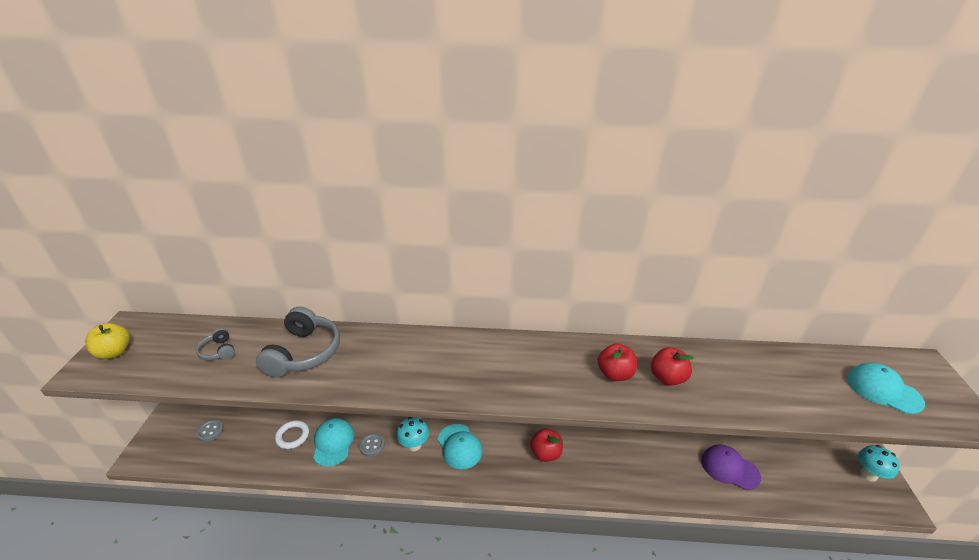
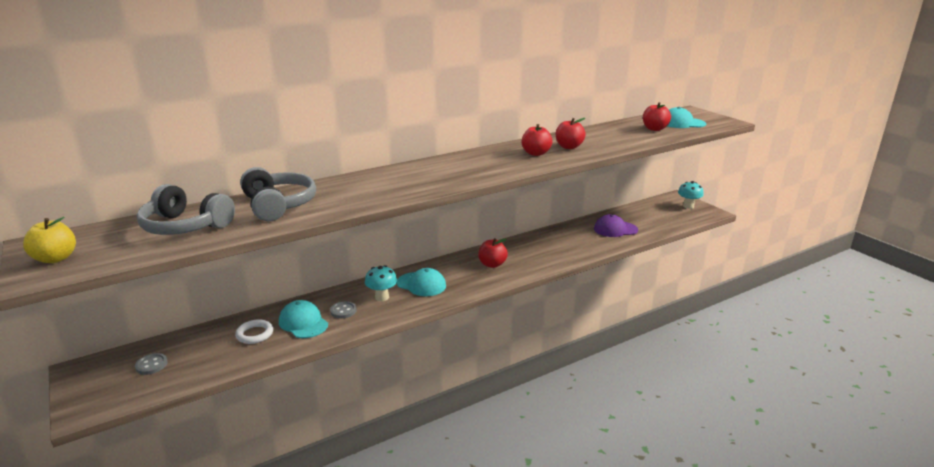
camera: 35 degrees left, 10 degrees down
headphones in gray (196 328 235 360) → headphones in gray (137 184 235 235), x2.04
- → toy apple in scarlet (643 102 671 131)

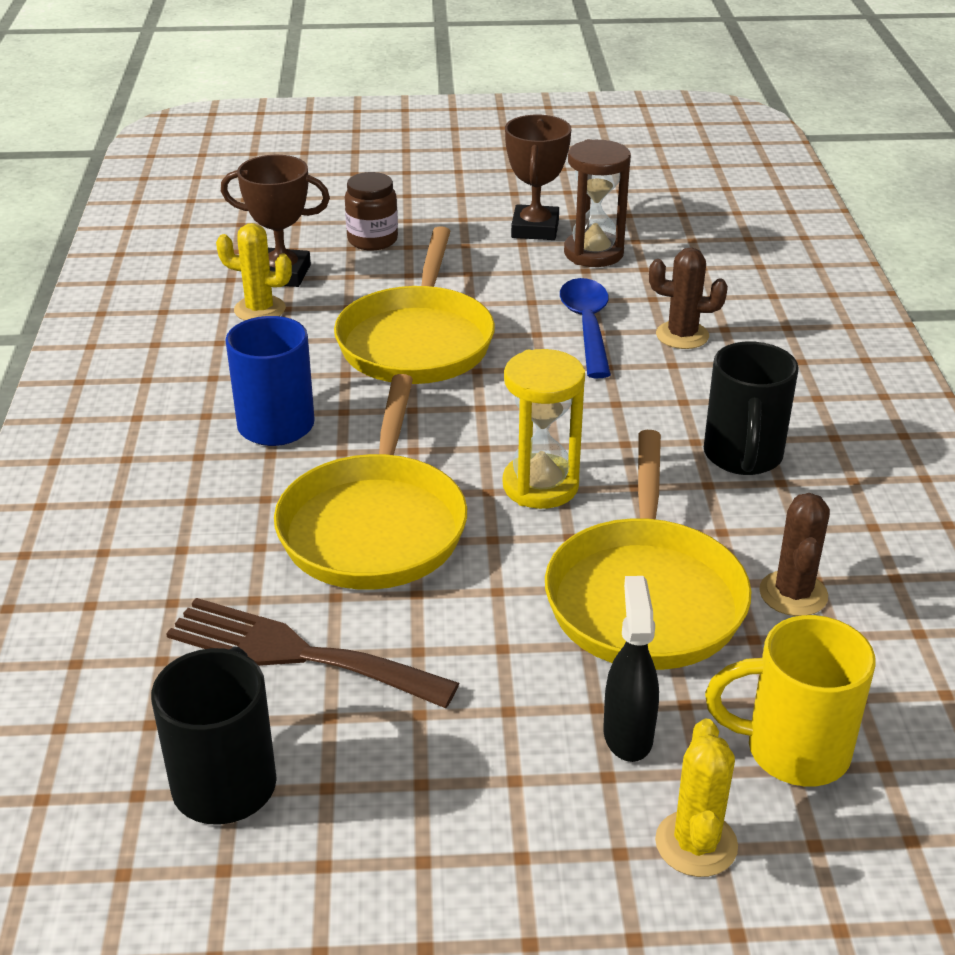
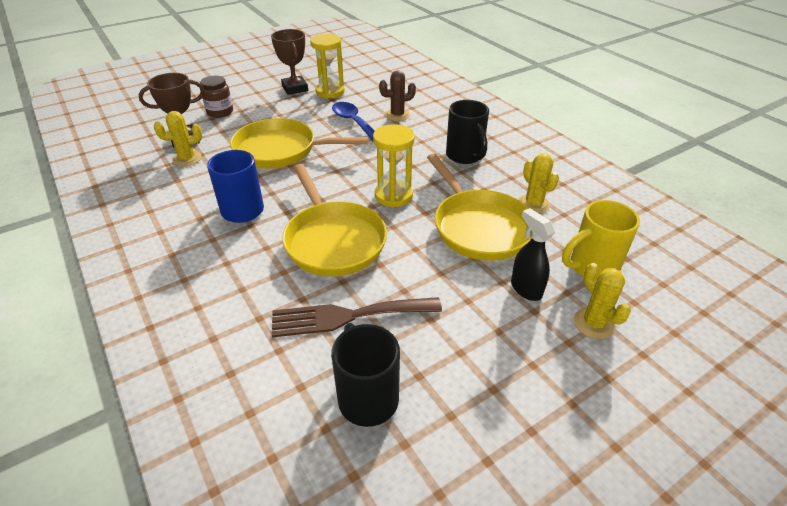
camera: 30 degrees left, 5 degrees up
frying pan in bright yellow (334 226 495 384) → frying pan in bright yellow (230 118 369 169), 120 degrees clockwise
hourglass in russet (564 139 631 267) → hourglass in bright yellow (310 34 345 99)
cactus in russet (759 493 830 616) → cactus in bright yellow (518 153 559 213)

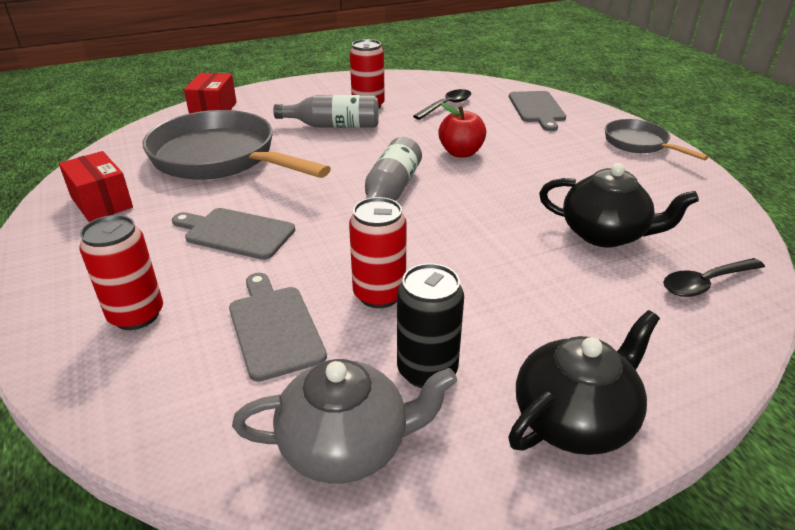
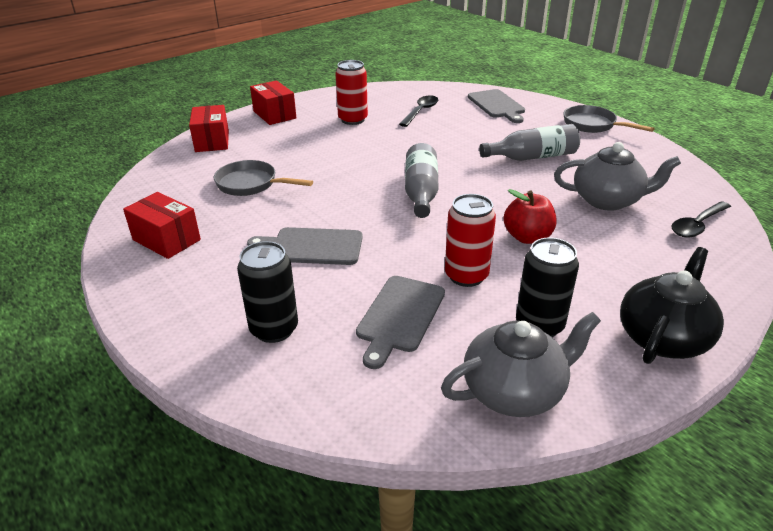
camera: 15 degrees left, 0 degrees up
frying pan in gray (143 110 331 180) → frying pan in gray (214 160 313 196), x0.52
can in scarlet (79 215 163 330) → can in jet-black (237 241 298 343)
- → parcel in scarlet (250 80 296 125)
bread board in gray (229 273 327 382) → bread board in gray (356 276 445 369), 120 degrees counterclockwise
drink bottle in gray (273 95 379 128) → drink bottle in gray (479 124 580 161), moved
toy apple in scarlet (438 103 486 157) → toy apple in scarlet (503 189 557 244), moved
tea pot in jet-black (539 163 699 247) → tea pot in gray (554 142 681 211)

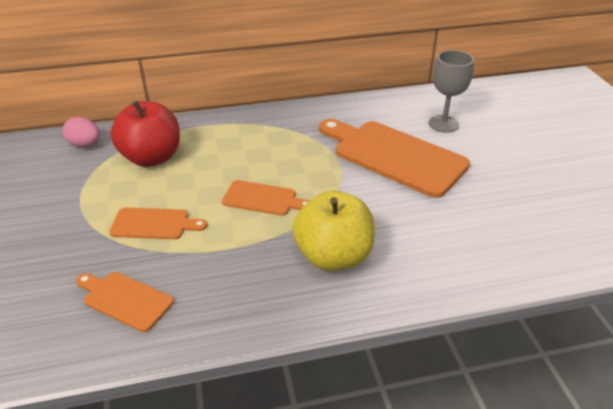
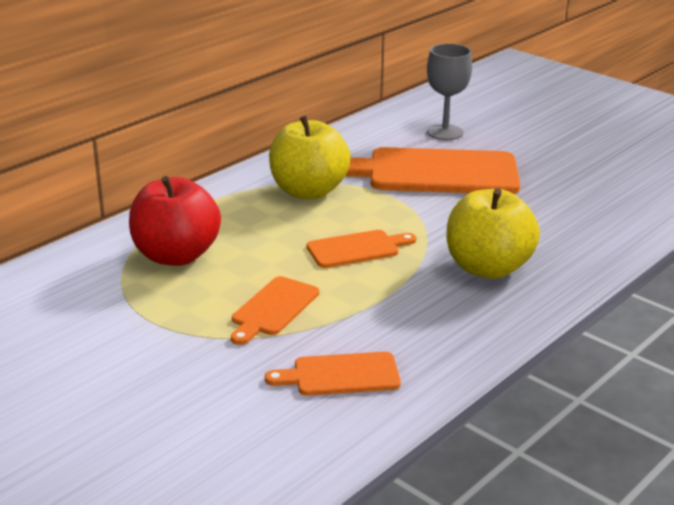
camera: 35 degrees left, 10 degrees down
bread board in orange-coloured (109 207 207 239) → bread board in orange-coloured (231 276 319 345), 150 degrees clockwise
- → toy apple in bright yellow (269 116 351 199)
egg shape in rosy (62 117 100 147) → -

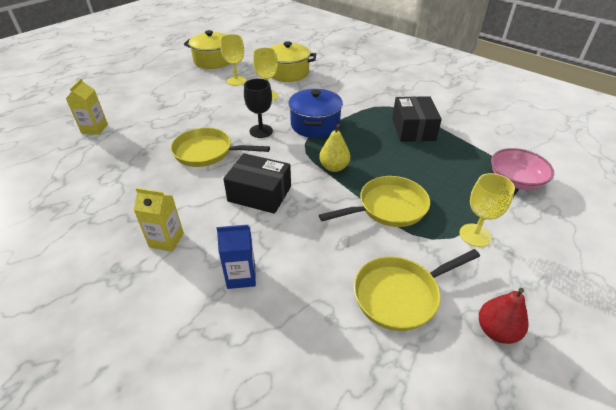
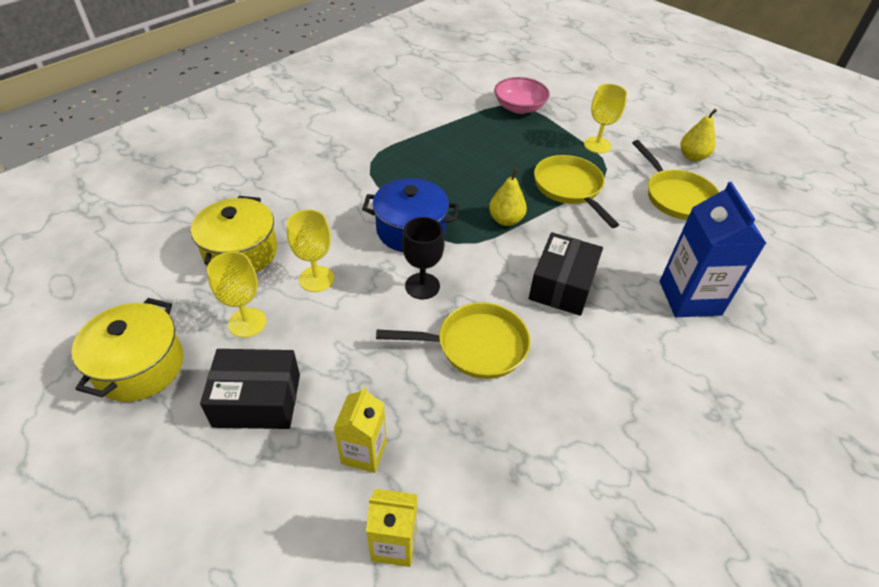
camera: 90 degrees left, 5 degrees up
parcel in jet-black (392 96 442 142) → parcel in jet-black (200 349 300 429), moved
milk carton in bright yellow (134 188 184 252) → milk carton in bright yellow (334 387 387 473), moved
frying pan in bright yellow (171 128 270 167) → frying pan in bright yellow (376 302 531 379), 105 degrees counterclockwise
milk carton in blue (216 225 256 289) → milk carton in blue (660 182 766 317), x1.69
pear in scarlet (479 288 529 344) → pear in bright yellow (681 109 717 161)

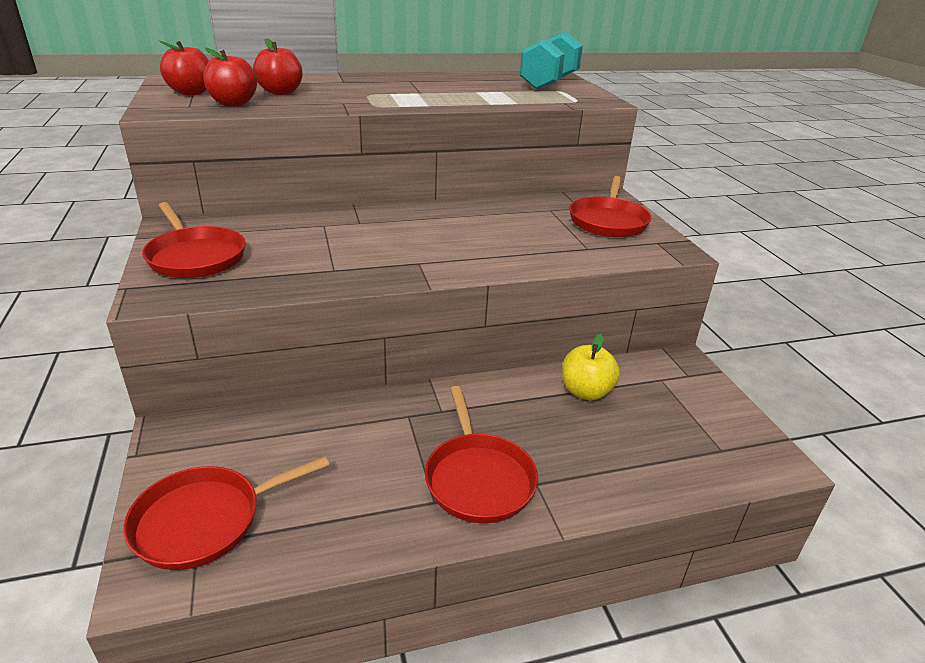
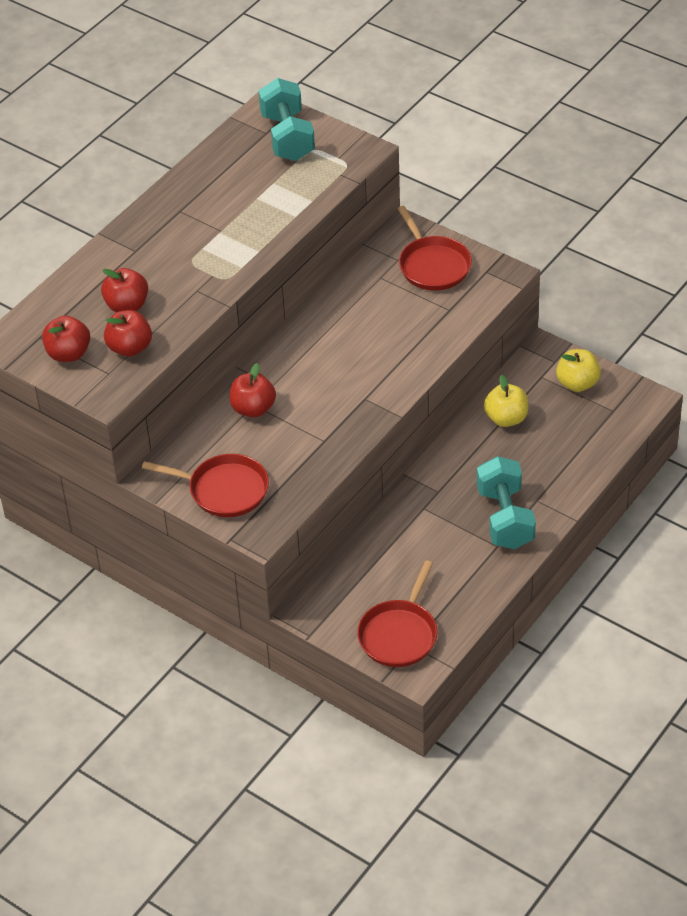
camera: 35 degrees left, 15 degrees up
- → toy apple in scarlet (230 363 276 417)
frying pan in scarlet (425 386 538 523) → hand weight in aqua (477 456 536 549)
- → toy apple in bright yellow (556 349 601 392)

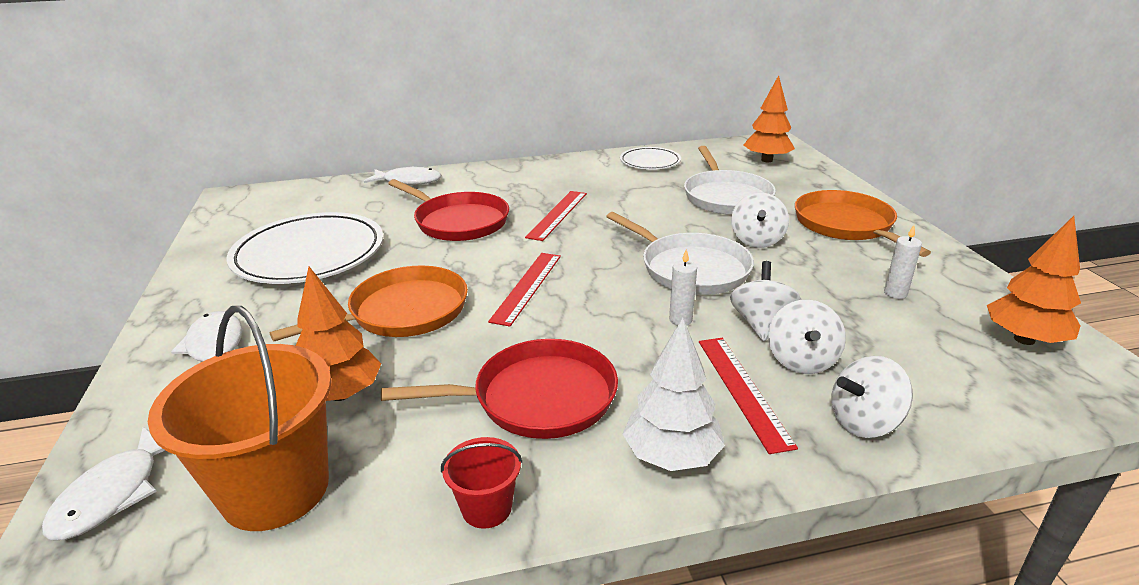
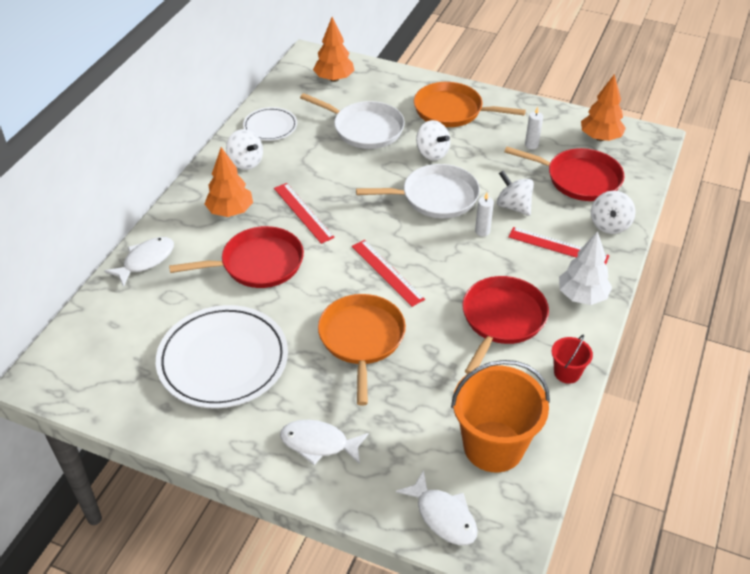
camera: 55 degrees left, 15 degrees up
fir tree in orange-coloured (296 267 381 401) → fir tree in orange-coloured (205 147 253 217), moved
toy top in pure white (768 300 846 374) → toy top in pure white (226 129 263 170), moved
- → frying pan in scarlet (504 147 624 201)

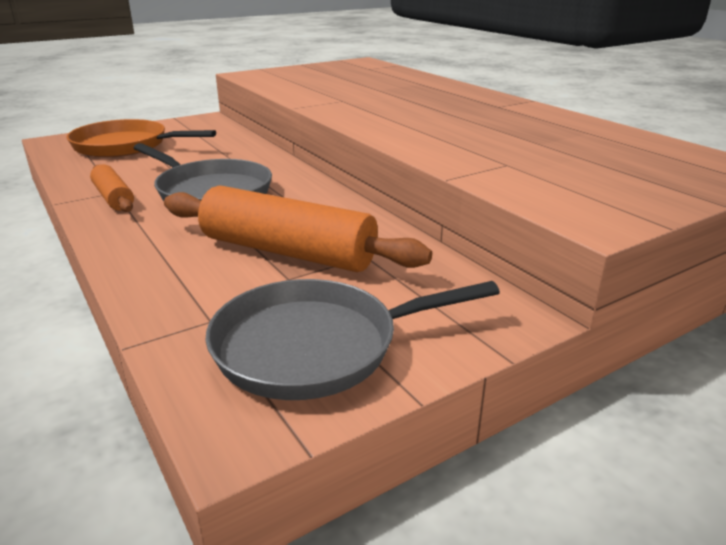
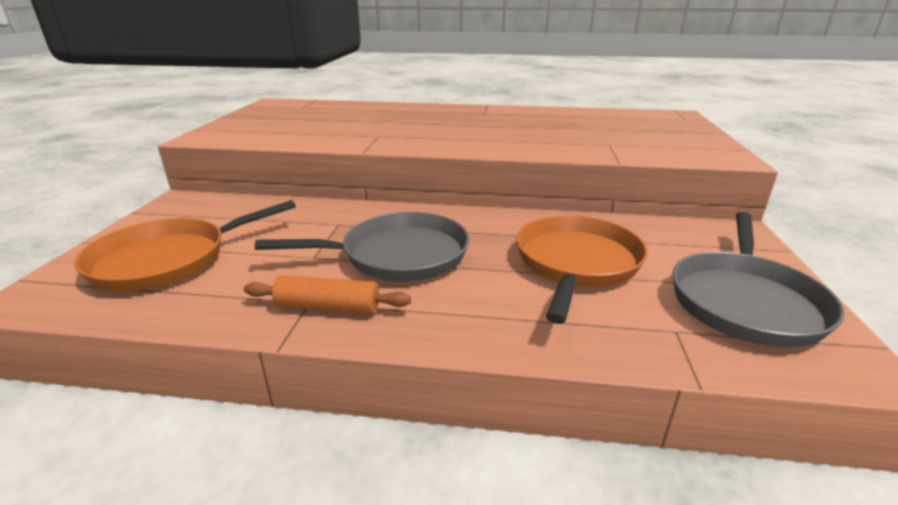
camera: 50 degrees left, 0 degrees up
pastry roller in orange-coloured (164 186 432 272) → frying pan in orange-coloured (516 215 648 324)

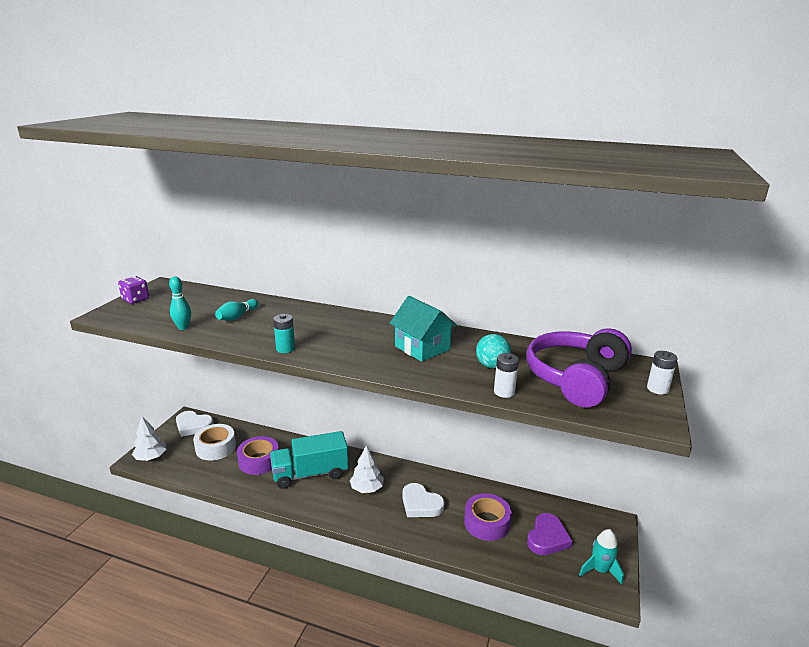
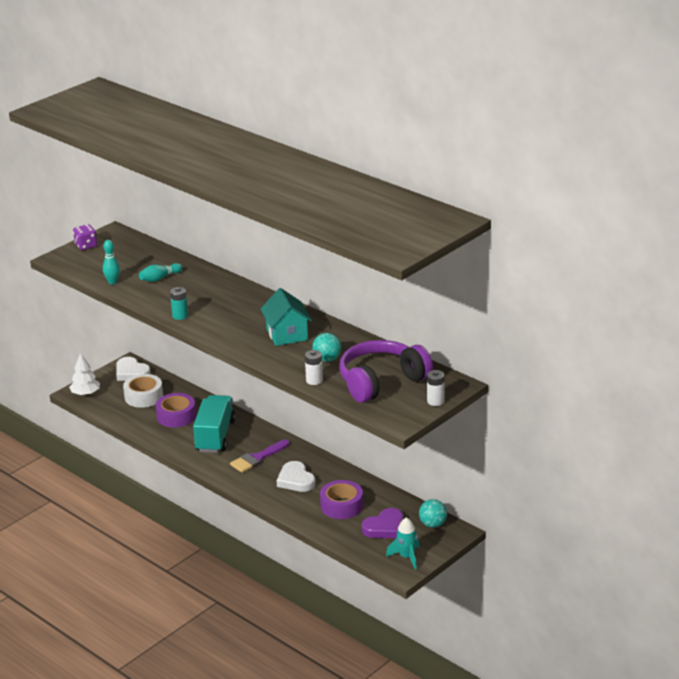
camera: 25 degrees right, 5 degrees up
toy truck in aqua (270 431 348 489) → toy truck in aqua (193 395 236 453), 90 degrees clockwise
fir tree in pure white (350 446 384 493) → brush in violet (230 439 289 473)
- → sphere in aqua (419 499 447 528)

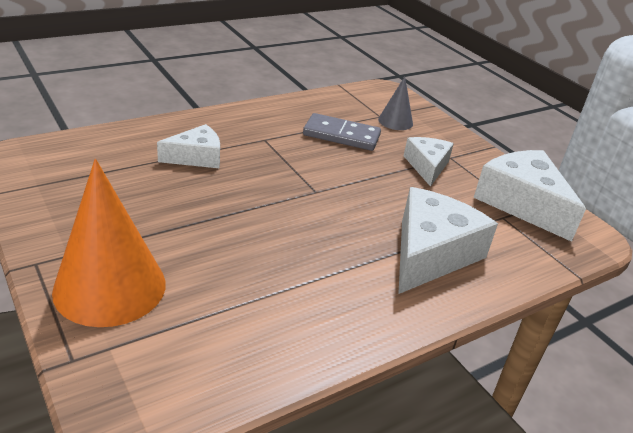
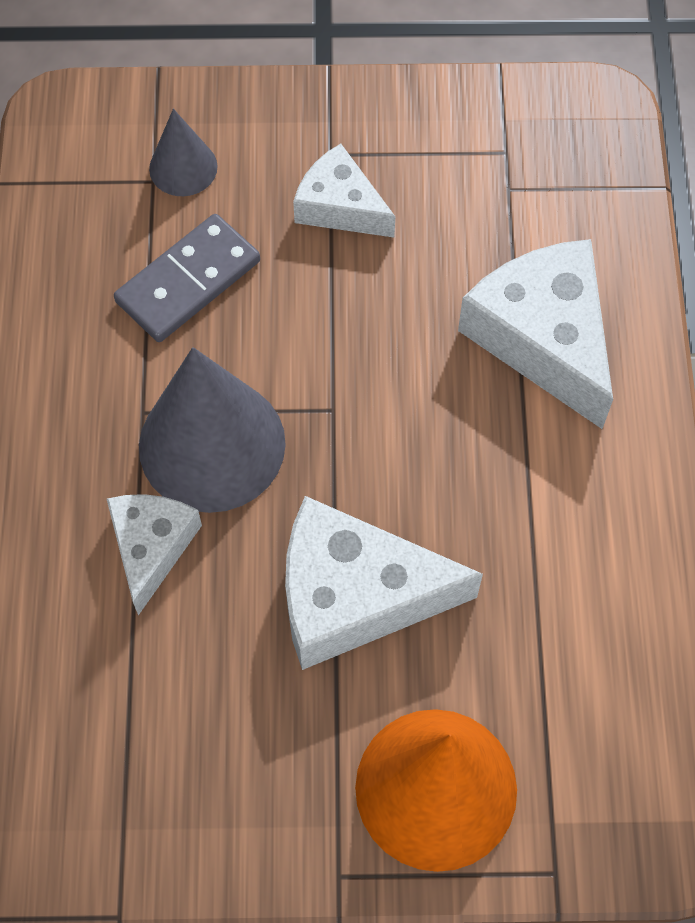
camera: 55 degrees left, 30 degrees up
- → solid cone in gray (139 347 286 513)
cheese wedge in pure white (474 150 586 242) → cheese wedge in pure white (285 496 483 670), moved

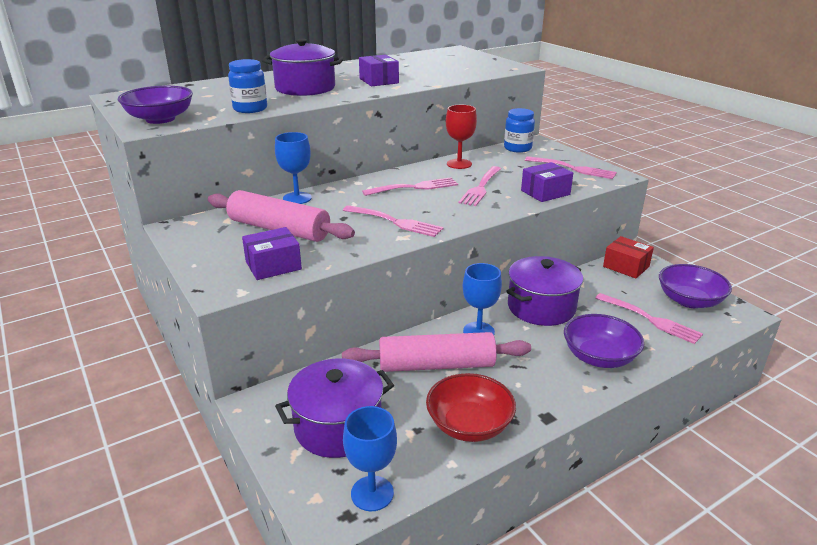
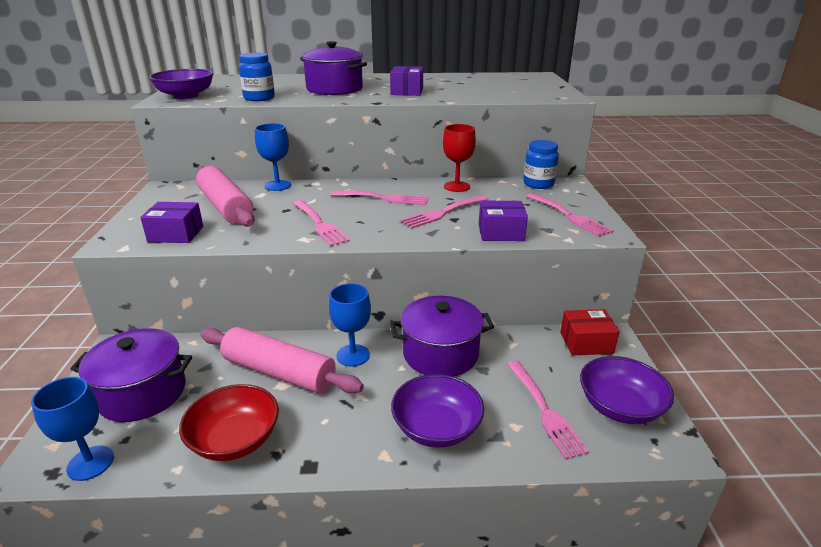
camera: 30 degrees right, 0 degrees up
parcel in scarlet (603 236 654 278) → parcel in scarlet (560 309 619 355), 75 degrees counterclockwise

